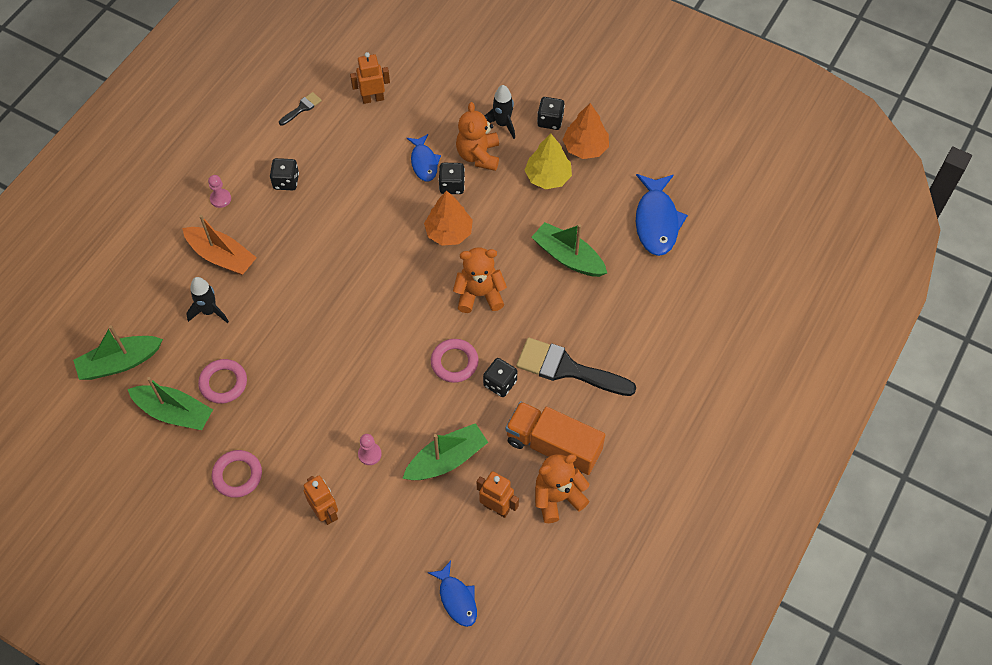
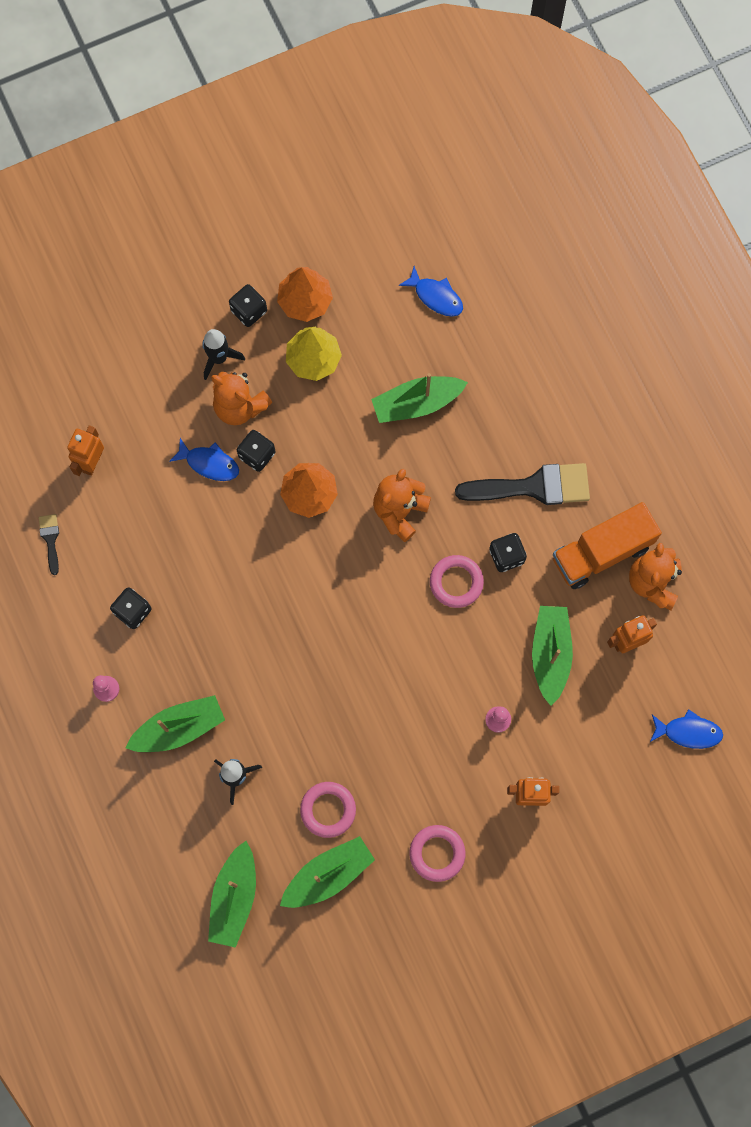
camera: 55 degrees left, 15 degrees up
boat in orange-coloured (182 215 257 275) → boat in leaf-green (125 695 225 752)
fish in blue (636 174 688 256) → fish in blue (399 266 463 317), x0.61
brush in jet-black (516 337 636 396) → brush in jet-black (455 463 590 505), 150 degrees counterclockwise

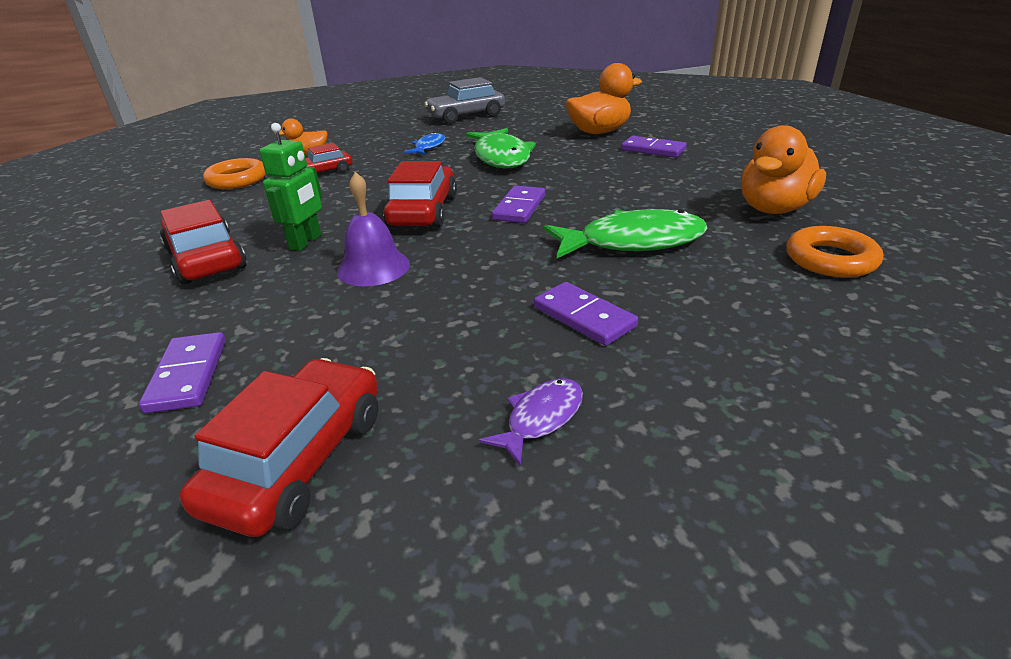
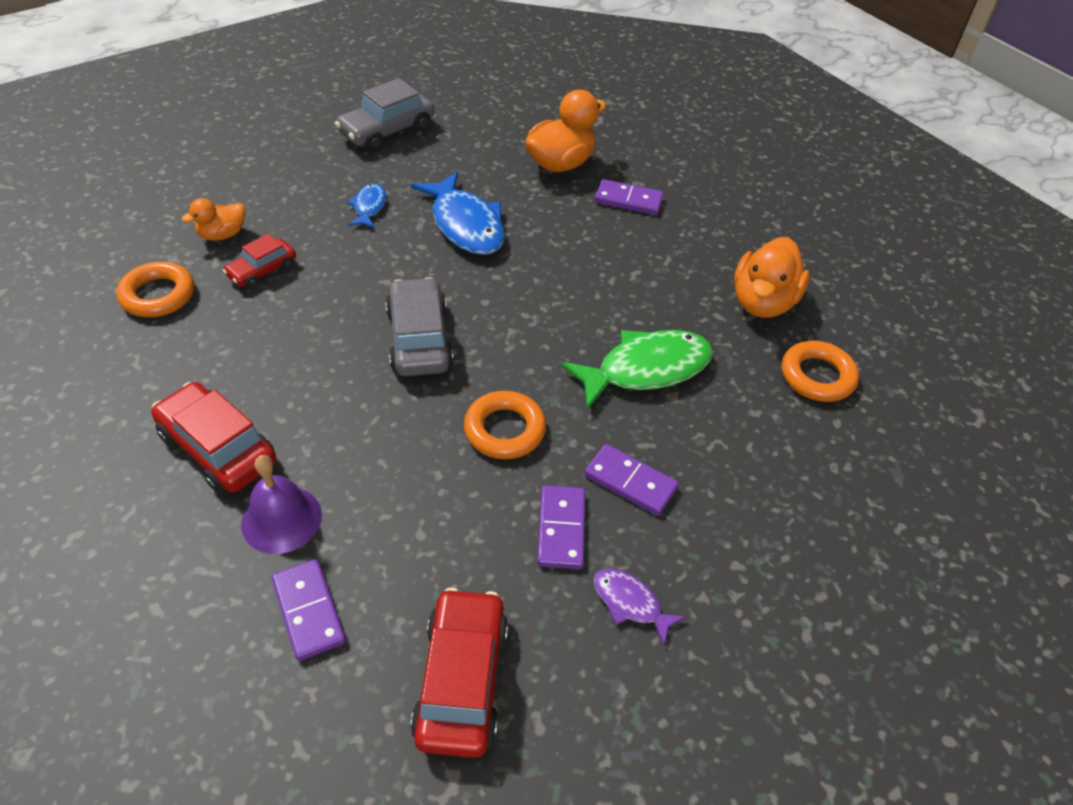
camera: 20 degrees left, 15 degrees up
bell in violet (337 172 410 286) → bell in violet (241 455 322 554), moved
car in scarlet (383 161 457 228) → car in gray (385 277 453 376)
fish in leaf-green (466 128 536 168) → fish in blue (411 172 505 255)
- → torus in orange-coloured (464 391 546 459)
domino tile in violet (492 186 545 223) → domino tile in violet (537 485 585 569), moved
fish in violet (479 378 583 467) → fish in violet (594 569 686 645), 75 degrees counterclockwise
robot in leaf-green (260 123 322 251) → -

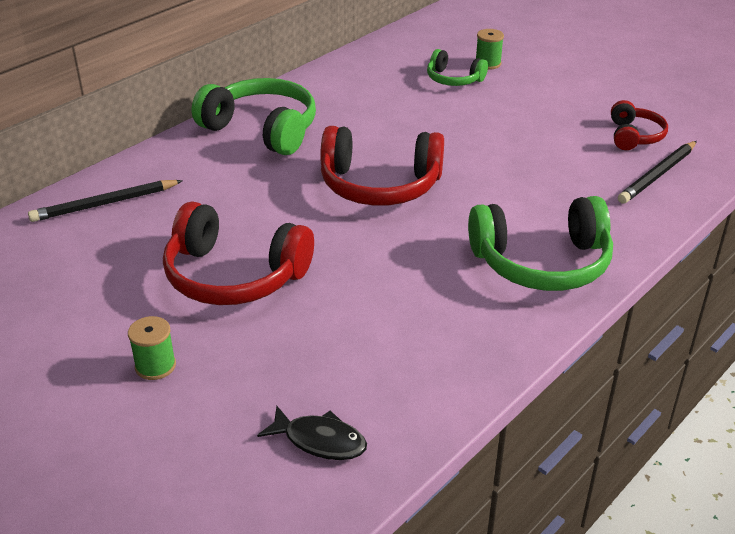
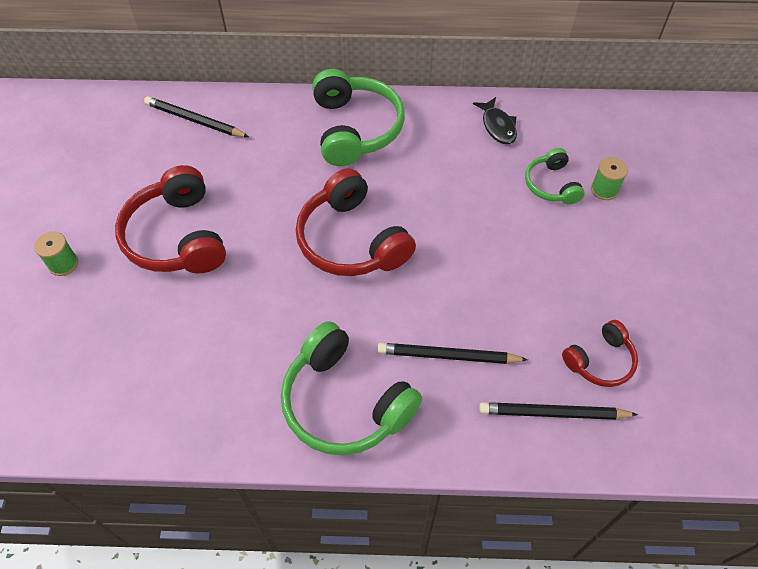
camera: 50 degrees right, 20 degrees up
- → lead pencil in jet-black (377 343 528 364)
fish in jet-black (257 406 367 460) → fish in jet-black (473 97 517 144), moved

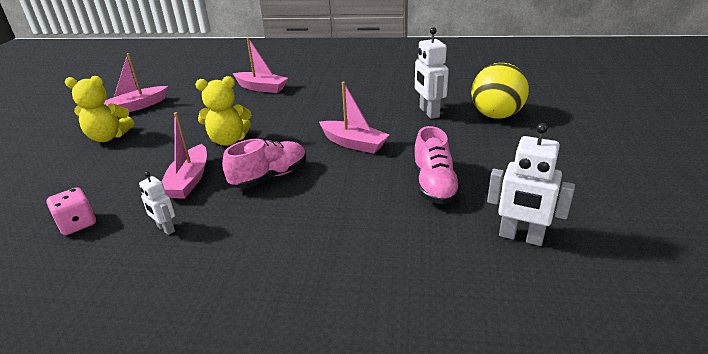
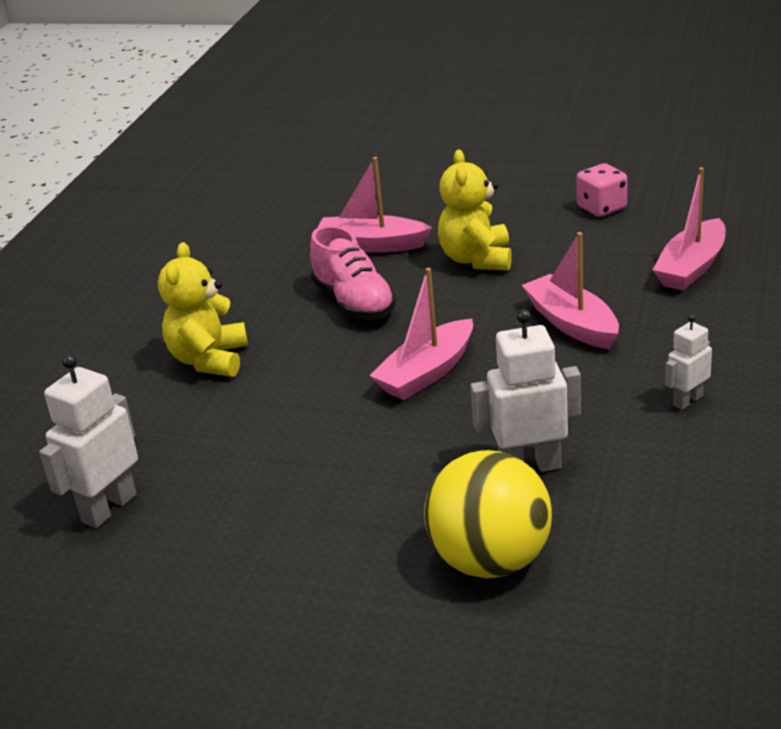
camera: 100 degrees right, 0 degrees up
stuffed bear in bright yellow (65 76 134 142) → stuffed bear in bright yellow (158 242 248 377), moved
boat in rosy (104 53 168 112) → boat in rosy (522 232 619 349), moved
dice in rosy (46 187 96 235) → dice in rosy (576 163 627 217), moved
robot in pure white (139 171 175 235) → robot in pure white (665 314 712 410), moved
lace-up shoe in rosy (413 126 461 205) → -

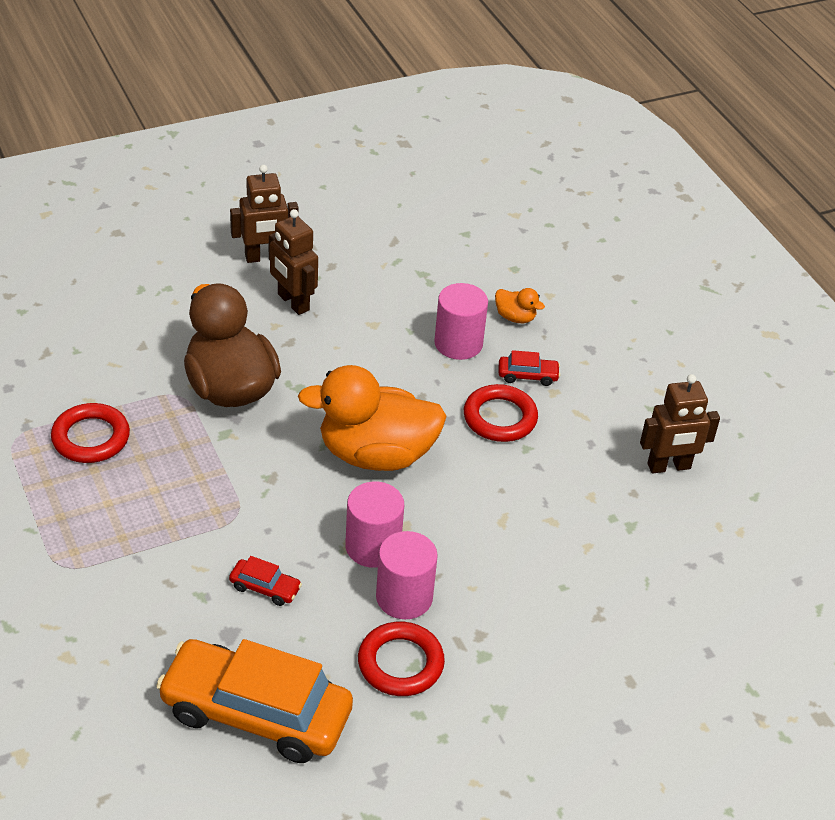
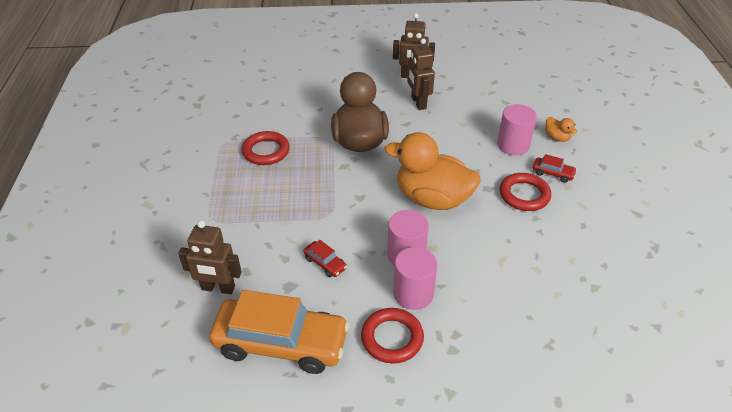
camera: 25 degrees right, 0 degrees up
robot in russet (640 374 720 474) → robot in russet (178 220 242 294), moved
car in orange-coloured (156 639 353 763) → car in orange-coloured (209 290 350 374), 150 degrees clockwise

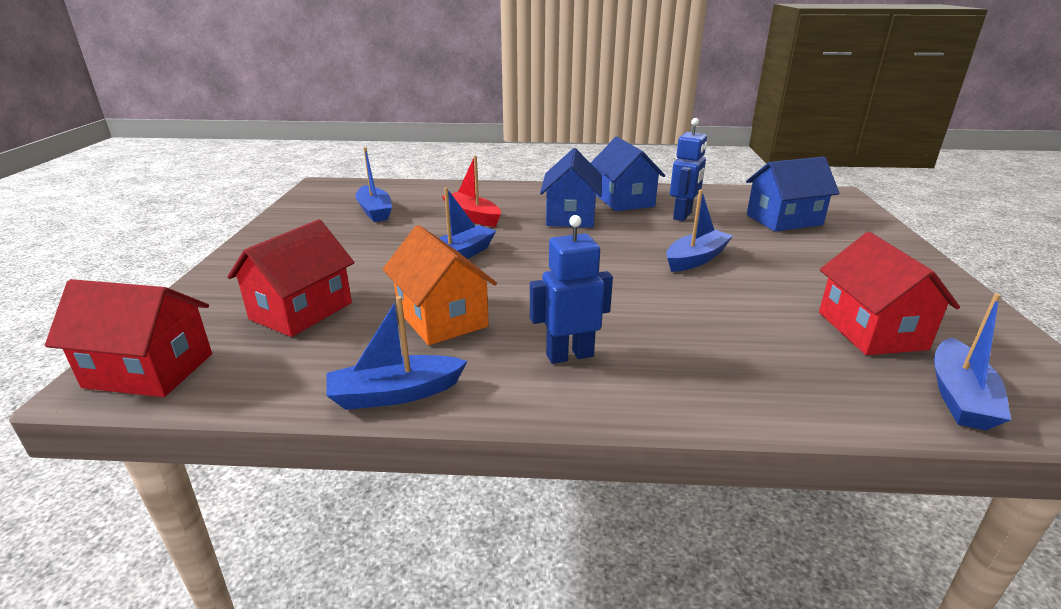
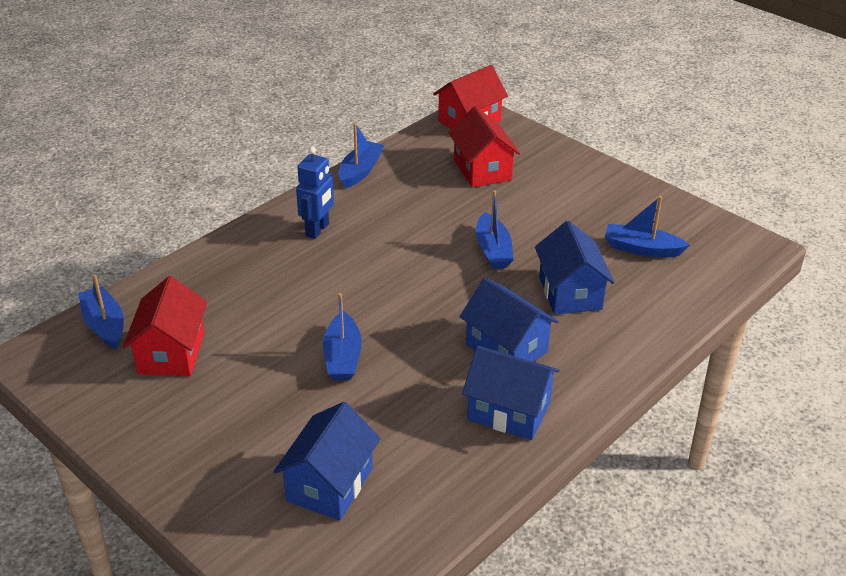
camera: 130 degrees right, 10 degrees up
cottage in scarlet (819 232 960 355) → cottage in scarlet (123 276 207 376), 60 degrees clockwise
boat in scarlet (442 155 501 227) → cottage in blue (535 221 615 315)
cottage in orange-coloured (383 225 497 345) → -
robot in blue (670 118 707 221) → -

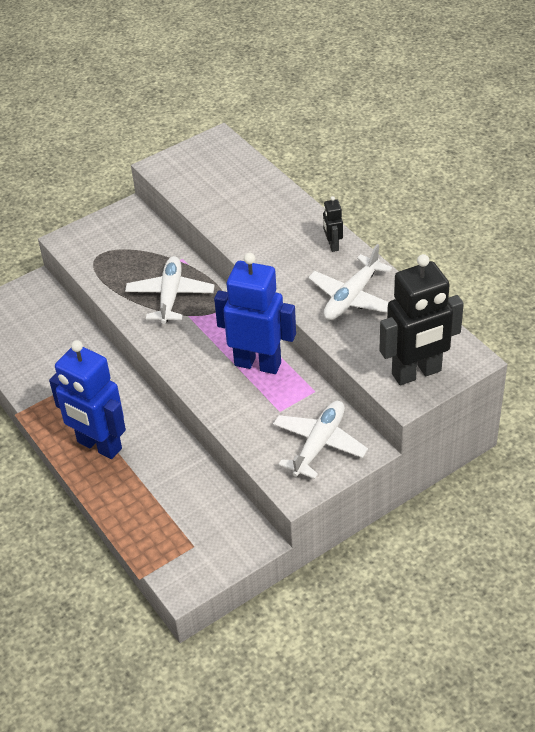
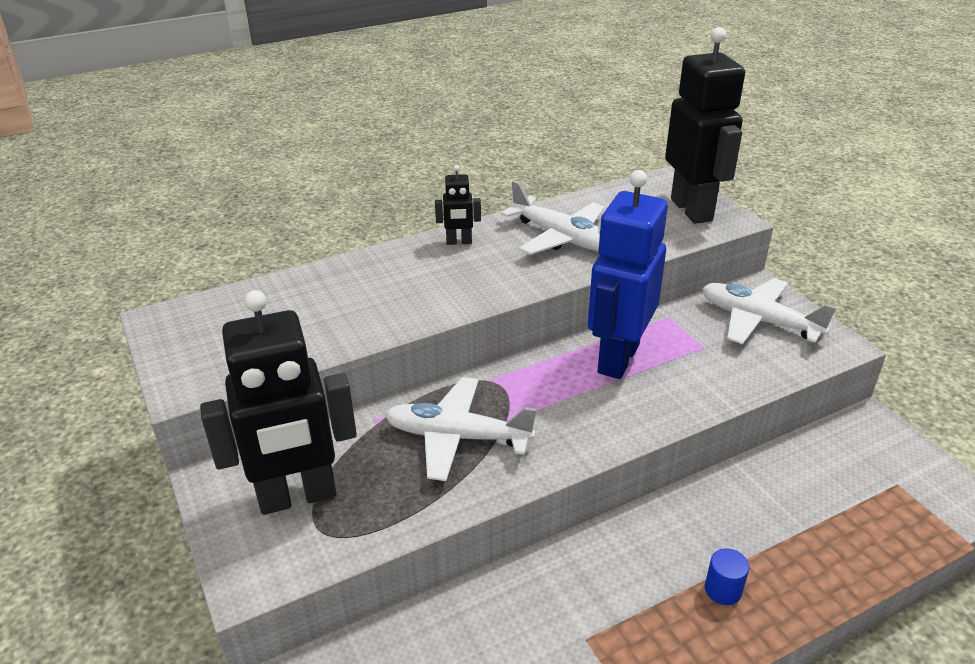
camera: 85 degrees left, 10 degrees down
- → robot in jet-black (200 290 357 515)
robot in blue (49 340 126 459) → cylinder in blue (705 548 749 605)

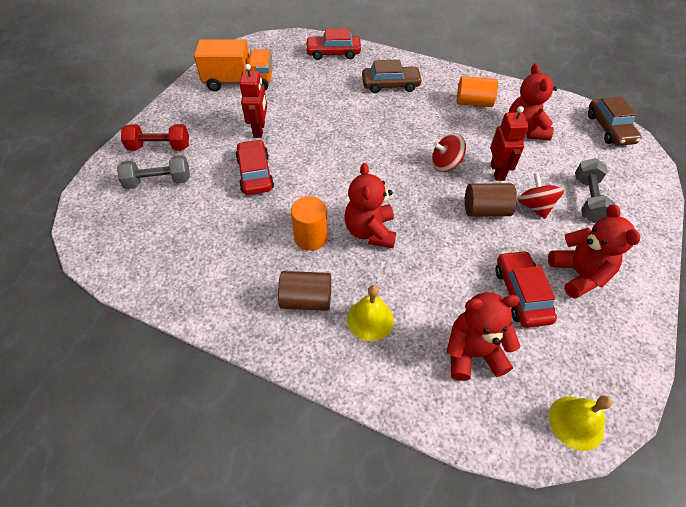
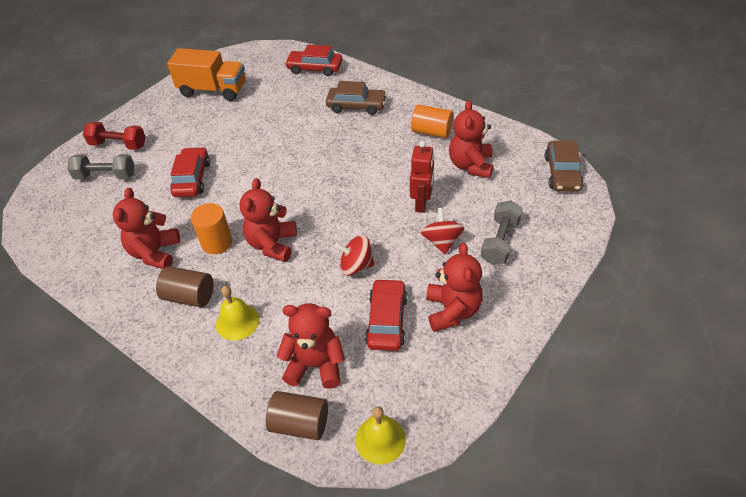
camera: 15 degrees right, 5 degrees down
- → stuffed bear in scarlet (113 188 180 269)
cylinder in russet (465 183 517 217) → cylinder in russet (266 391 328 440), moved
toy top in scarlet (432 134 466 172) → toy top in scarlet (335 235 375 276), moved
robot in scarlet (239 64 267 138) → -

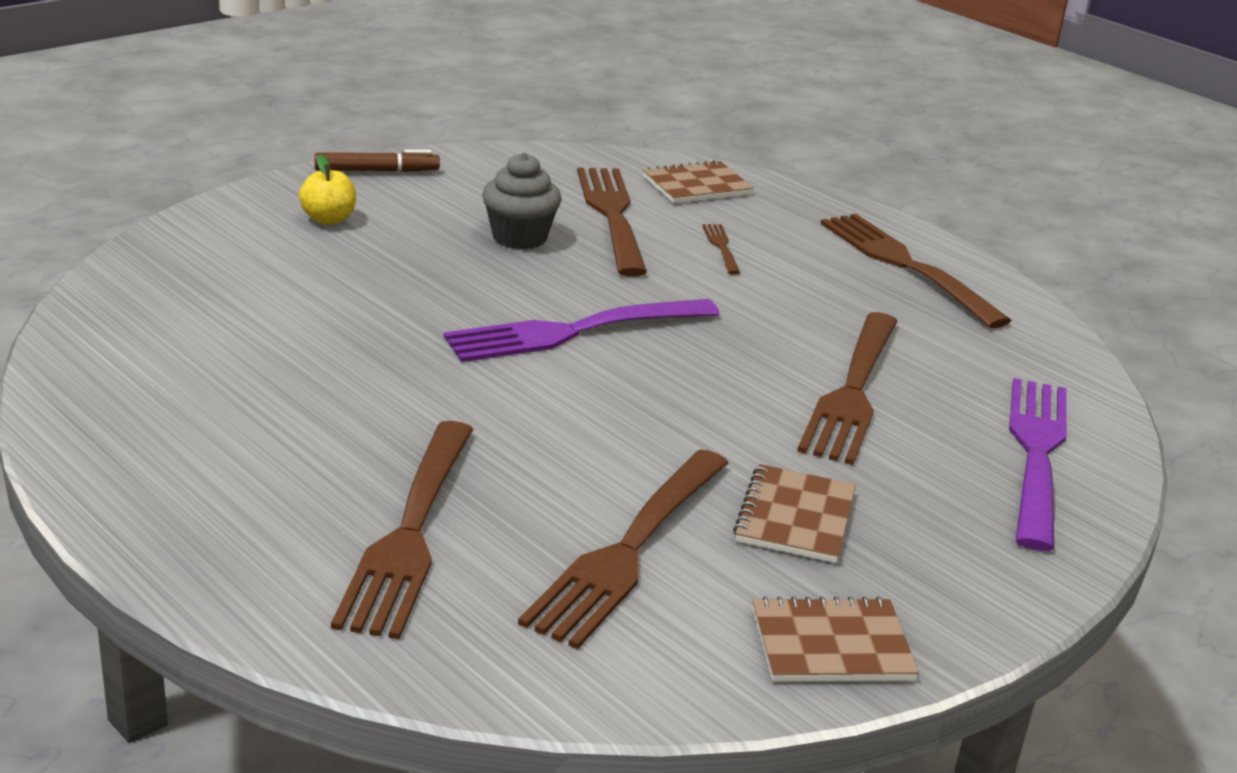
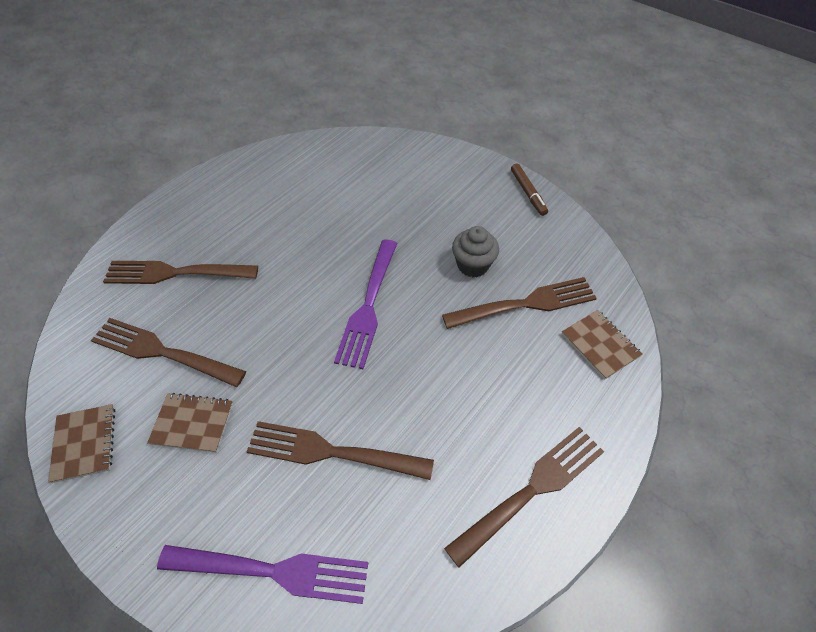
camera: 85 degrees right, 25 degrees up
dinner fork in violet (444 299 720 362) → dinner fork in violet (334 240 397 369), 135 degrees counterclockwise
toy apple in bright yellow (299 155 356 225) → -
dinner fork in russet (702 224 740 275) → -

